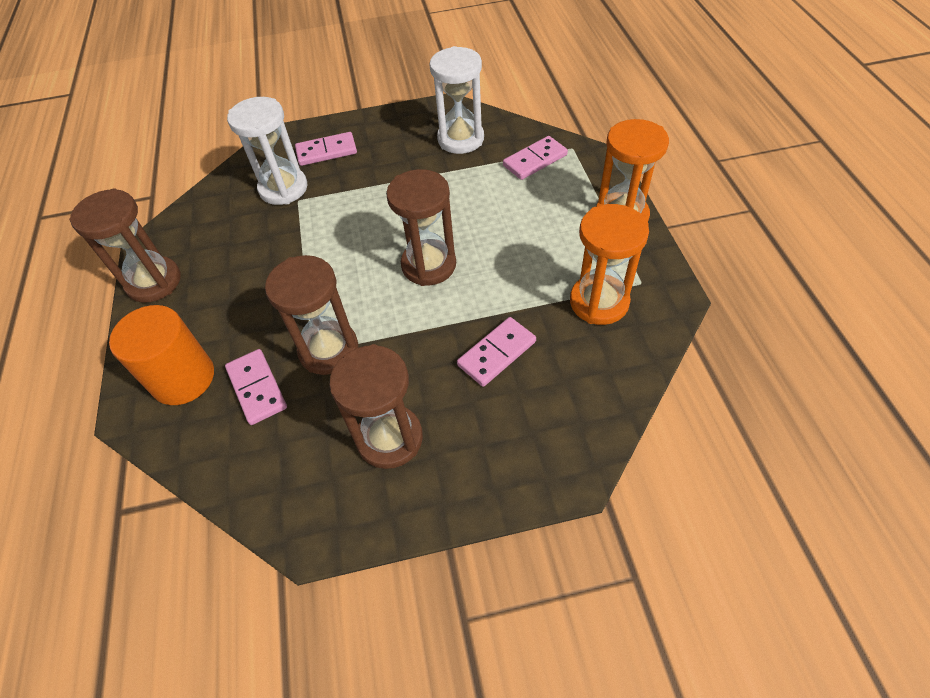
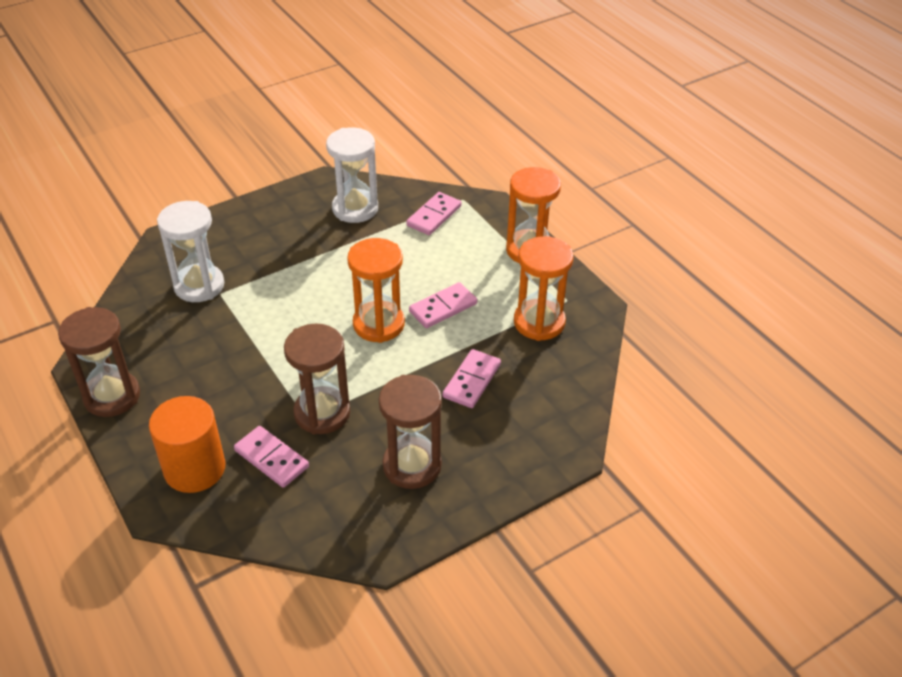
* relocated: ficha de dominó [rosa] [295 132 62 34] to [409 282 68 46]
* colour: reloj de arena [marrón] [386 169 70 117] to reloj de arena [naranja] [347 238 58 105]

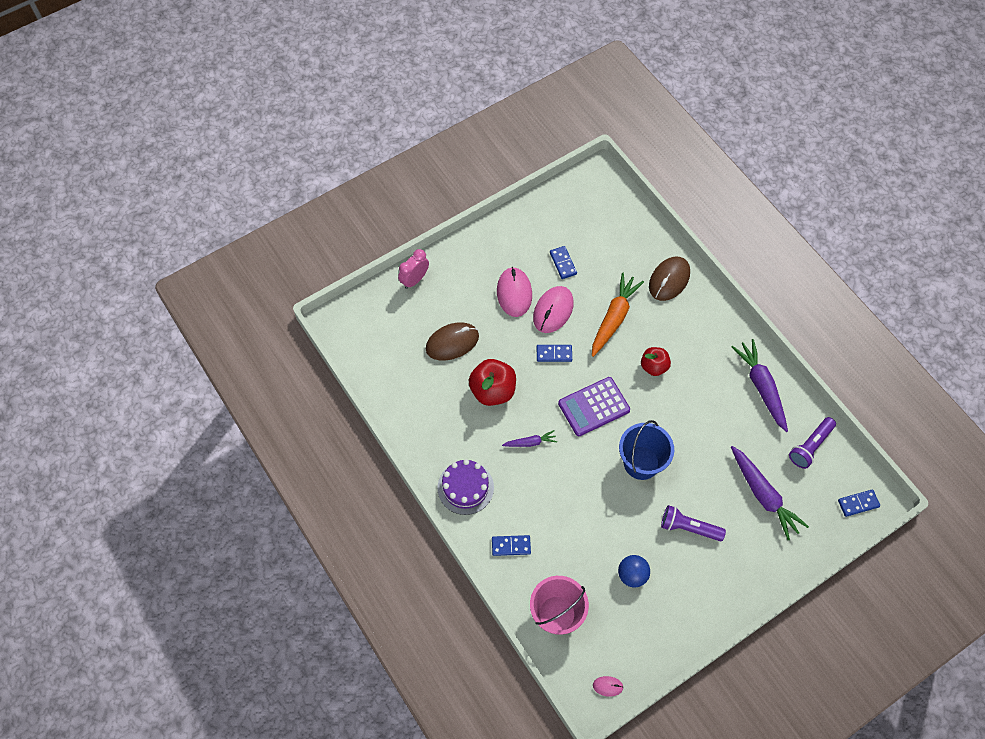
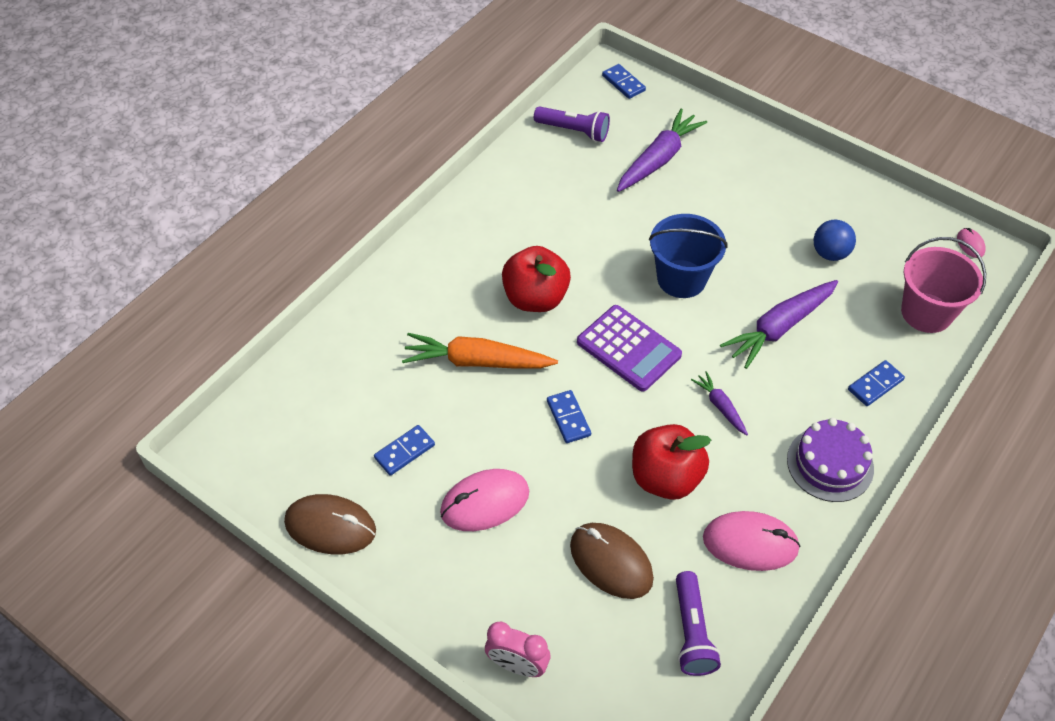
* spun: ficha de dominó [azul] [492 535 39 21] = [848 360 57 46] 75 degrees clockwise
* relocated: ratón [rosa] [533 286 41 47] to [703 511 98 60]
* size: manzana [rojo] [641 347 30 29] = [502 246 69 66] x1.59
* relocated: ratón [marrón] [649 257 41 44] to [284 494 92 60]
* relocated: lámpara de mano [morado] [661 505 65 36] to [676 571 45 105]
* relocated: zanahoria [morado] [732 339 56 93] to [720 280 118 89]

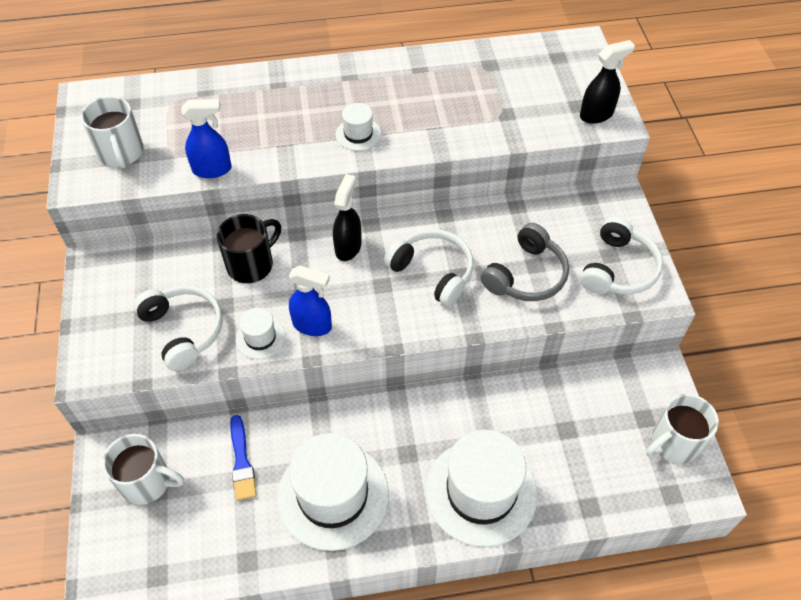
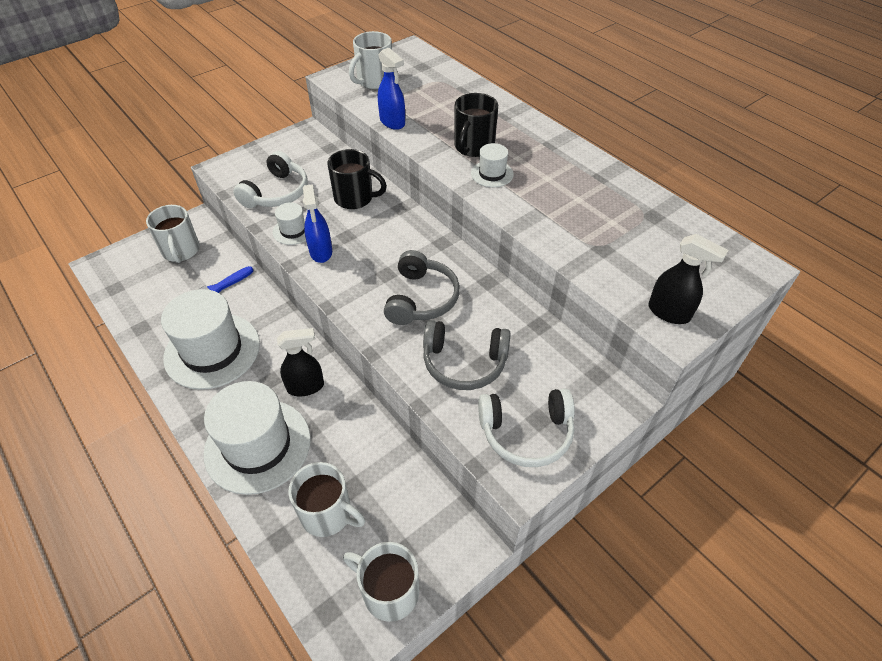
* relocated: pulverizador [negro] [333 174 29 87] to [277 328 47 68]
* colour: auriculares [blanco] [384 229 89 78] to auriculares [gris] [384 250 76 75]
* appeared: taza [blanco] [288 462 77 75]
* appeared: taza [negro] [454 93 44 64]

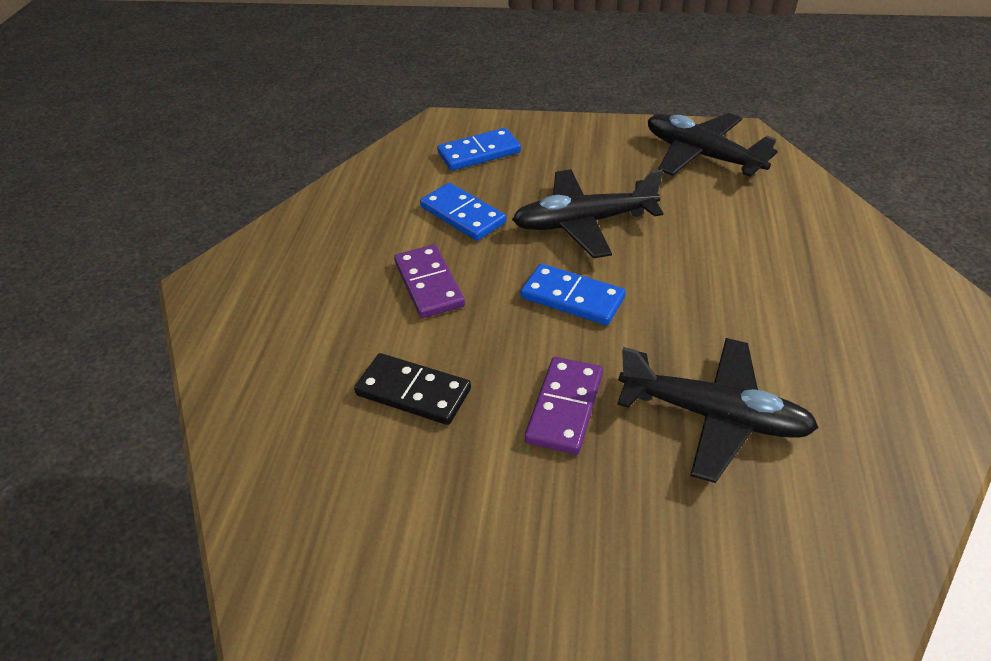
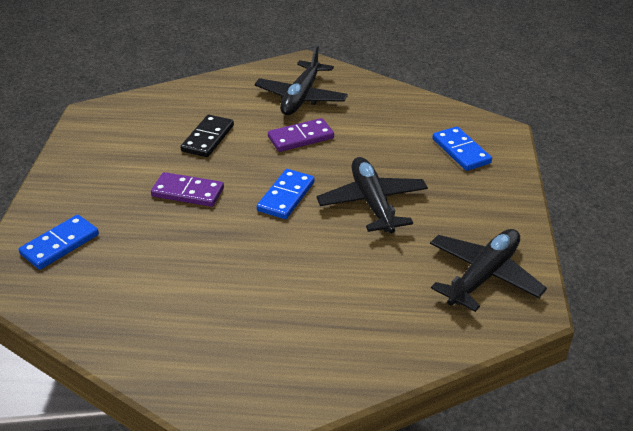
* relocated: ficha de dominó [azul] [420 183 86 58] to [19 215 80 55]
* relocated: avión [negro] [617 338 202 145] to [254 45 94 70]

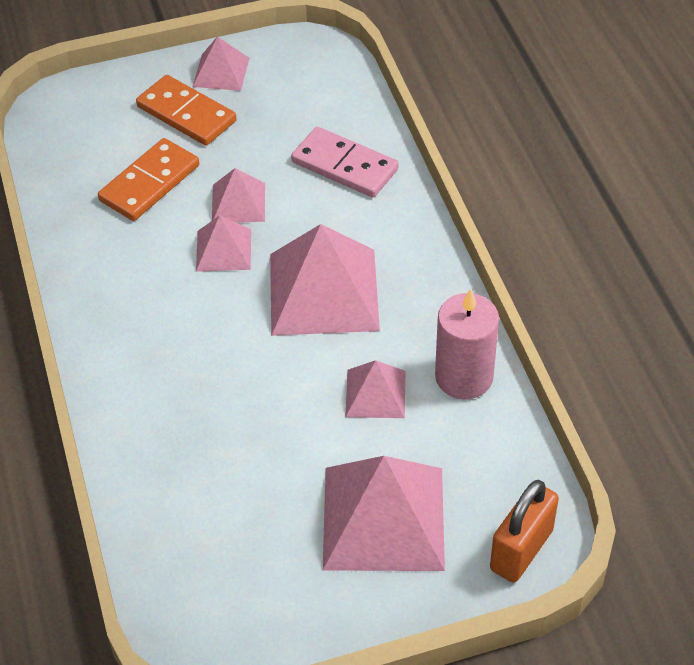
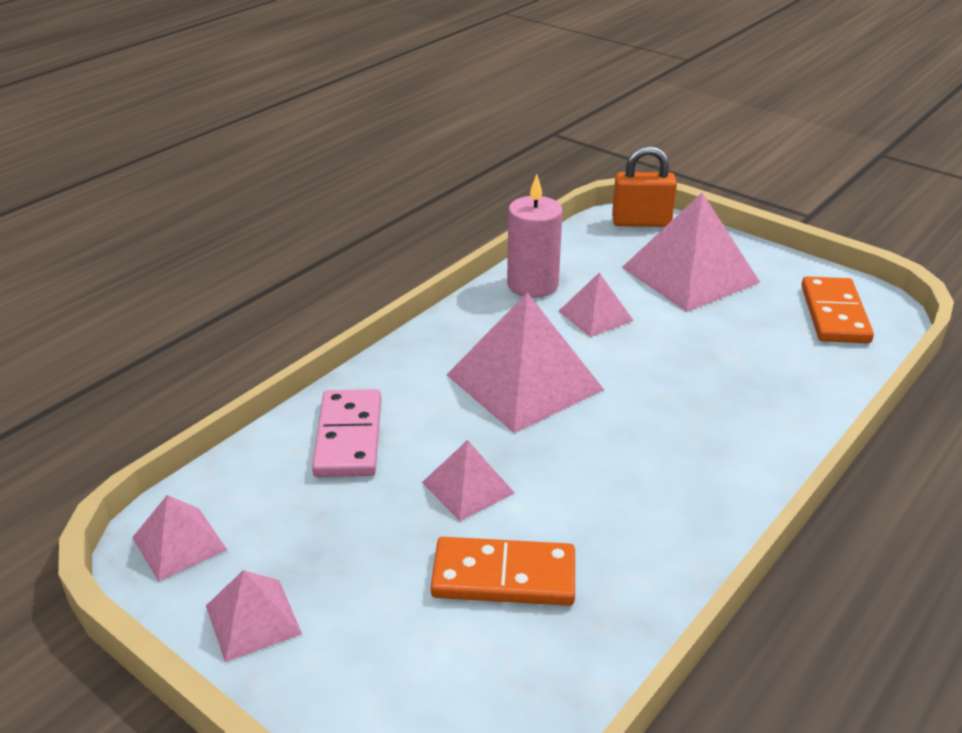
* relocated: ficha de dominó [naranja] [136 75 101 71] to [801 276 73 67]
* relocated: pirámide [rosa] [196 215 55 57] to [132 495 95 87]

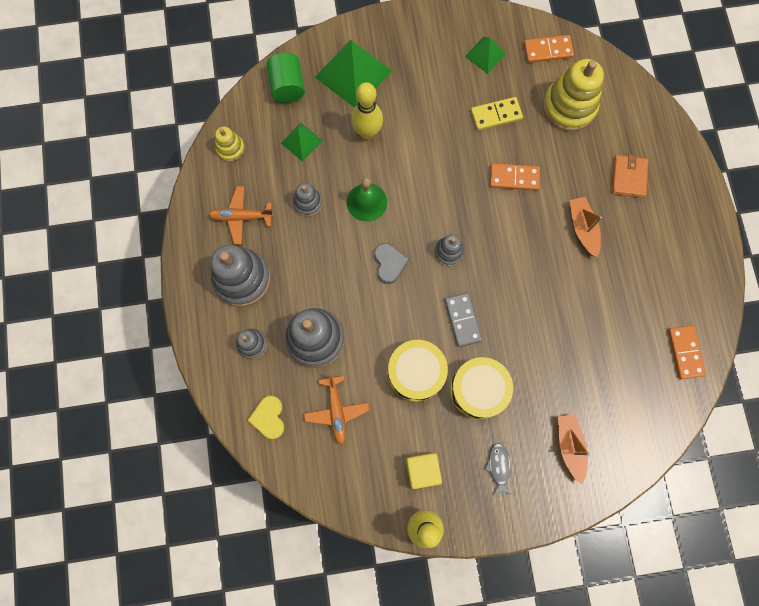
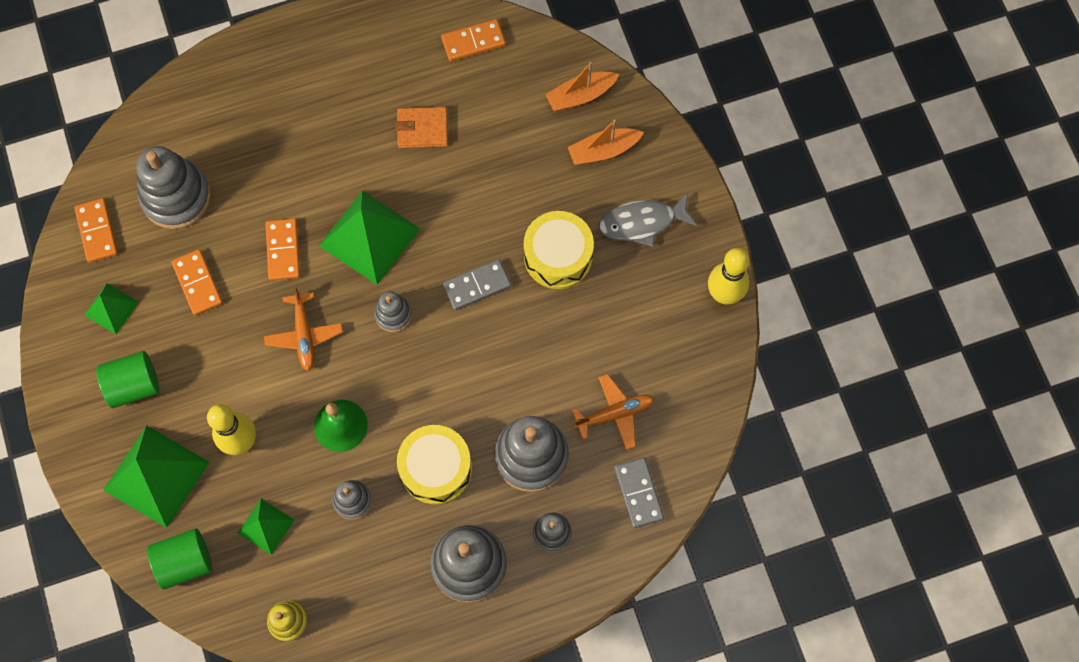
* relocated: avión [naranja] [208 186 66 59] to [264 286 79 85]
* exchanged: corazón [amarillo] [248 396 37 43] to ficha de dominó [gris] [614 458 50 70]
* missing: corazón [gris] [374 243 35 41]
* relocated: tambor [amarillo] [388 340 60 62] to [397 425 75 79]
* missing: cubo [amarillo] [406 453 36 36]
* colour: ficha de dominó [amarillo] [471 97 52 33] to ficha de dominó [naranja] [172 249 51 67]
* size: pez [gris] [484 443 27 52] = [599 193 98 54] x1.66
* colour: juguete apilable [amarillo] [543 59 61 72] to juguete apilable [gris] [136 146 75 83]
* relocated: barco [naranja] [569 197 33 61] to [545 62 74 49]
* relocated: cartera [naranja] [612 155 36 43] to [396 107 52 41]
* appeared: cilindro [verde] [96 351 63 57]
* appeared: pirámide [verde] [319 191 101 94]

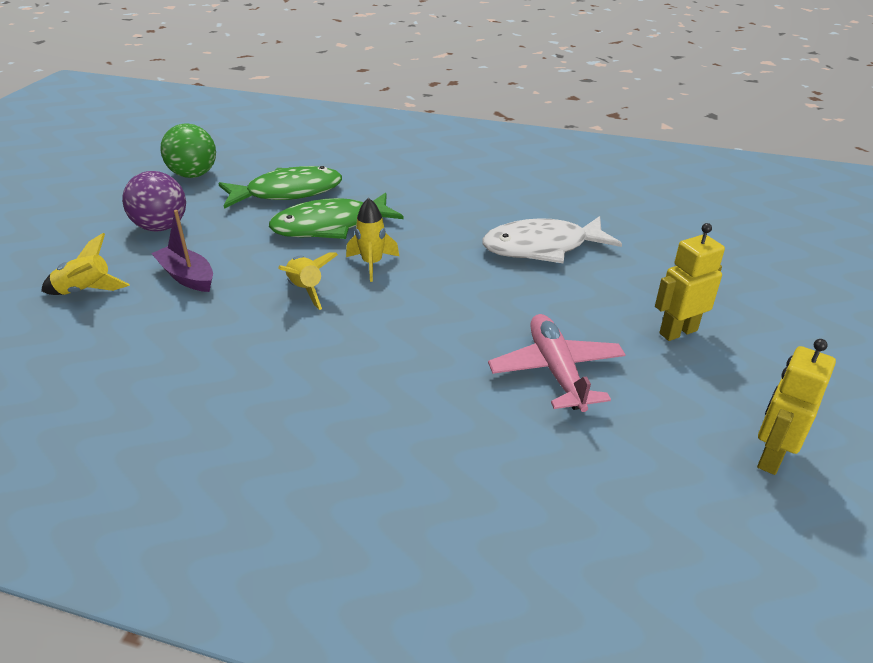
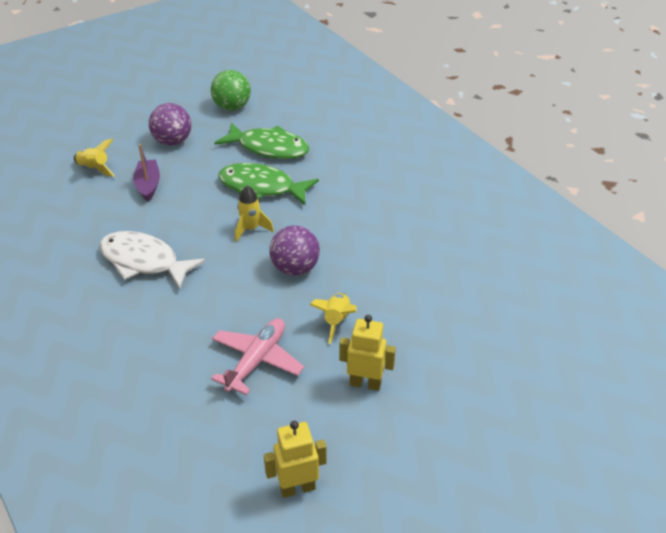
* relocated: cohete [amarillo] [278 252 60 58] to [310 293 47 51]
* relocated: pez [blanco] [482 216 140 47] to [99 231 107 58]
* appeared: pelota [morado] [269 225 51 51]

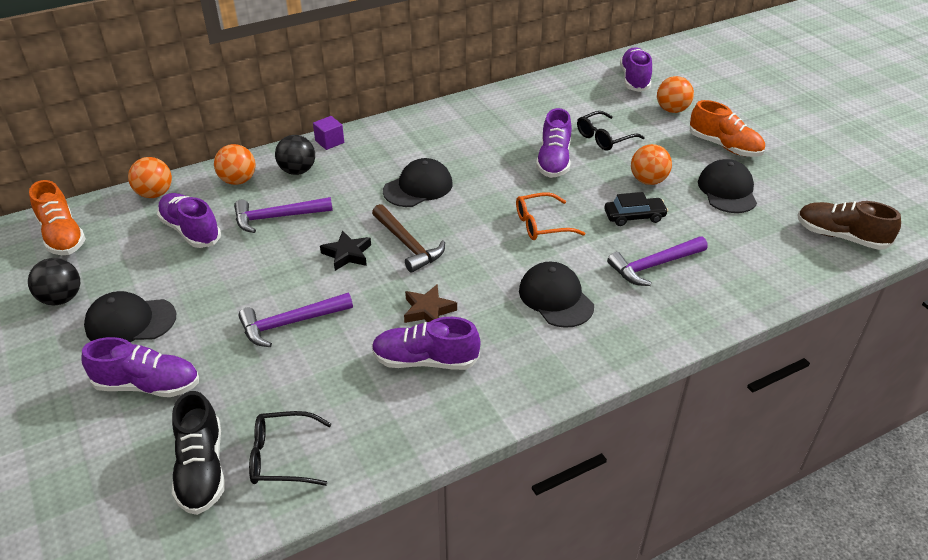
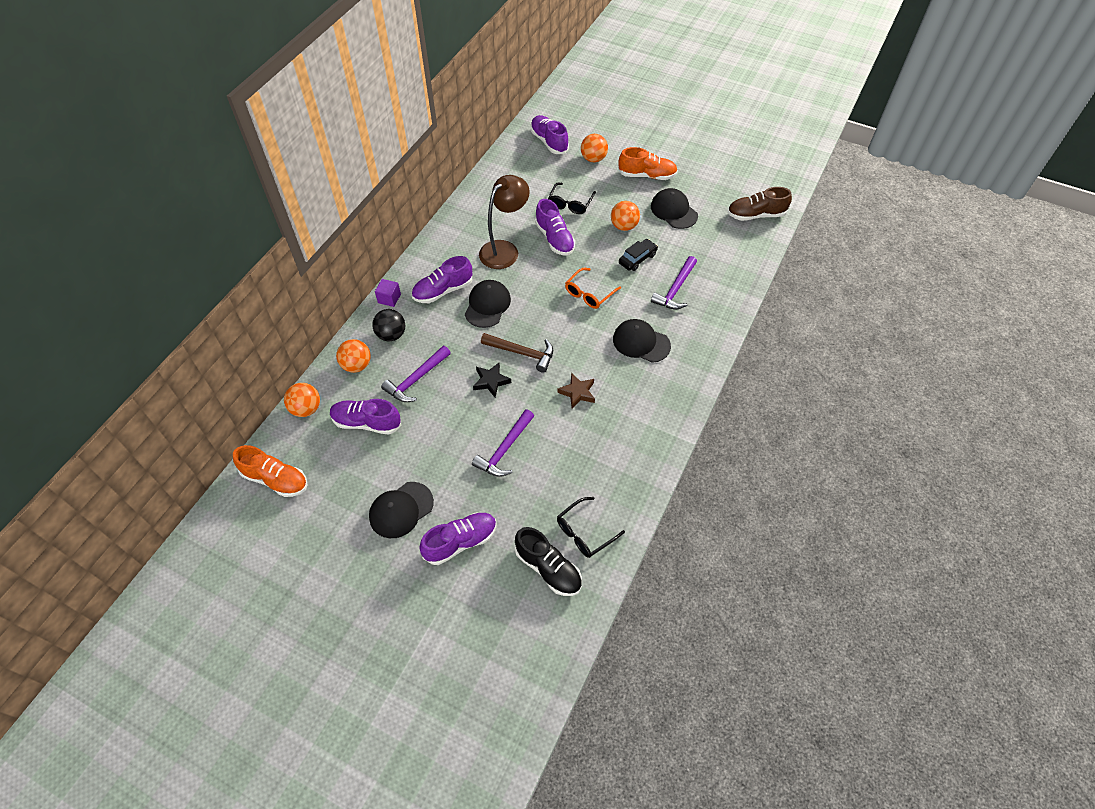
* missing: pelota [negro] [28 258 52 47]
* relocated: zapato [morado] [372 317 108 53] to [412 256 60 47]
* appeared: lámpara [marrón] [479 175 51 94]

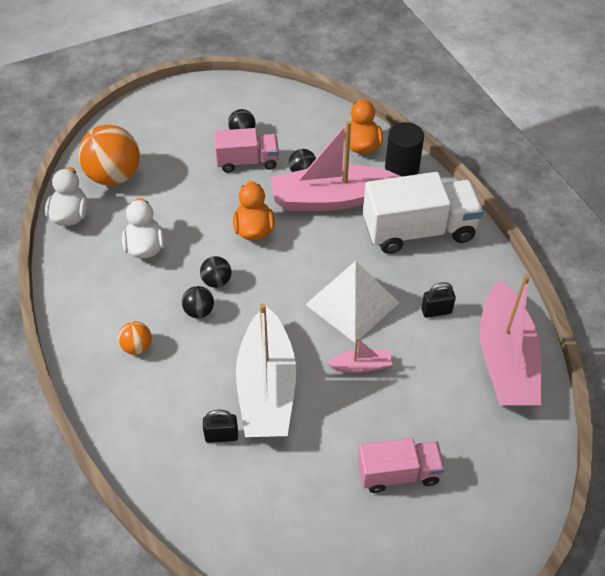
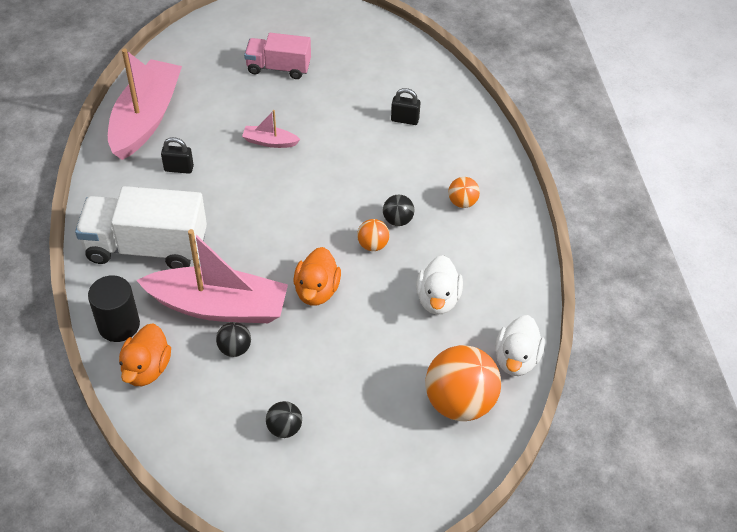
* colour: pelota [negro] [200 256 31 32] to pelota [naranja] [357 219 32 32]
* missing: camión [rosa] [214 128 65 45]
* missing: barco [blanco] [236 303 60 134]
* missing: pirámide [blanco] [305 261 94 82]

